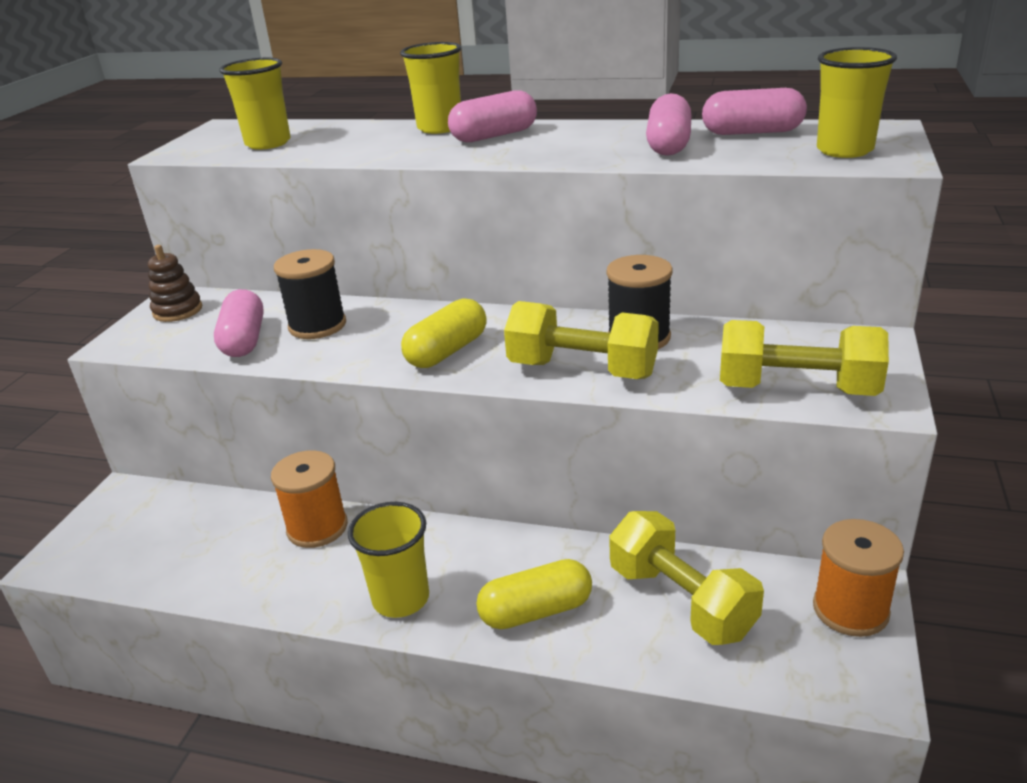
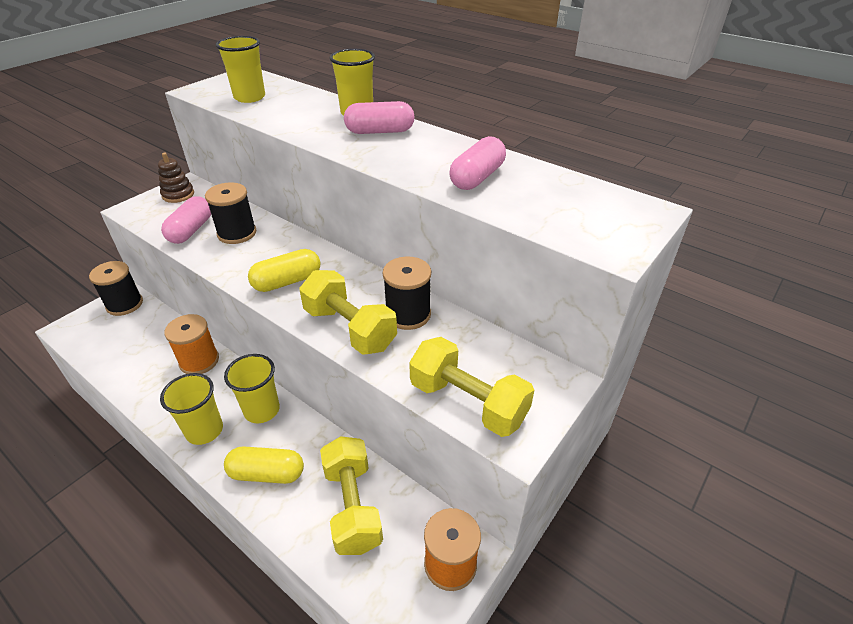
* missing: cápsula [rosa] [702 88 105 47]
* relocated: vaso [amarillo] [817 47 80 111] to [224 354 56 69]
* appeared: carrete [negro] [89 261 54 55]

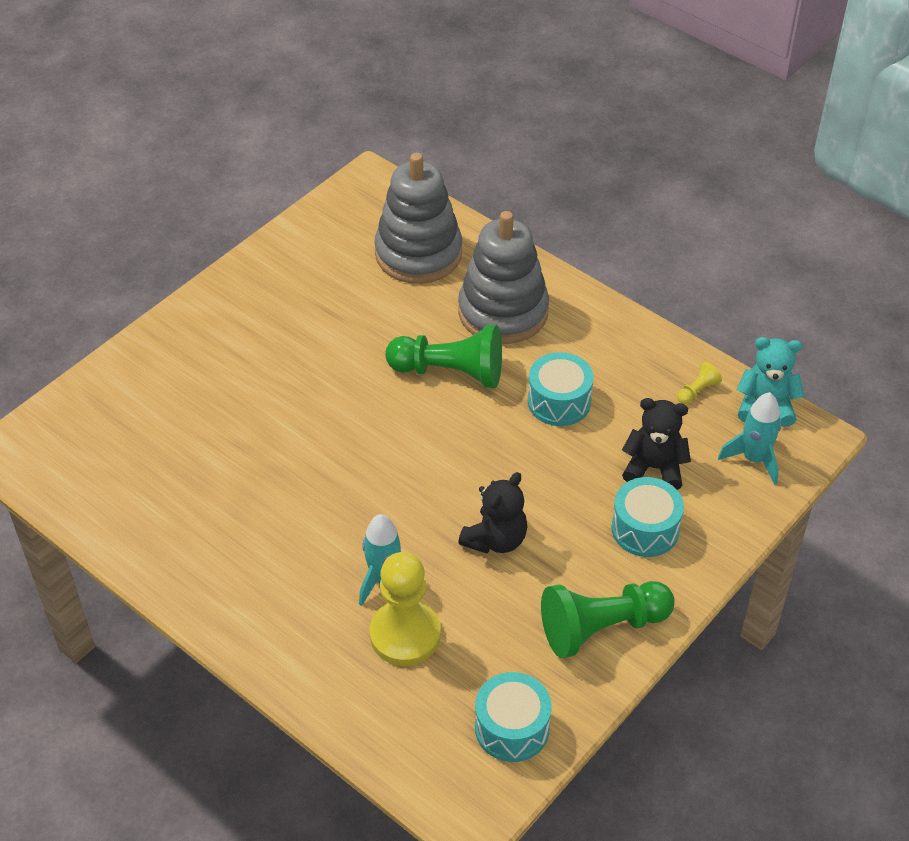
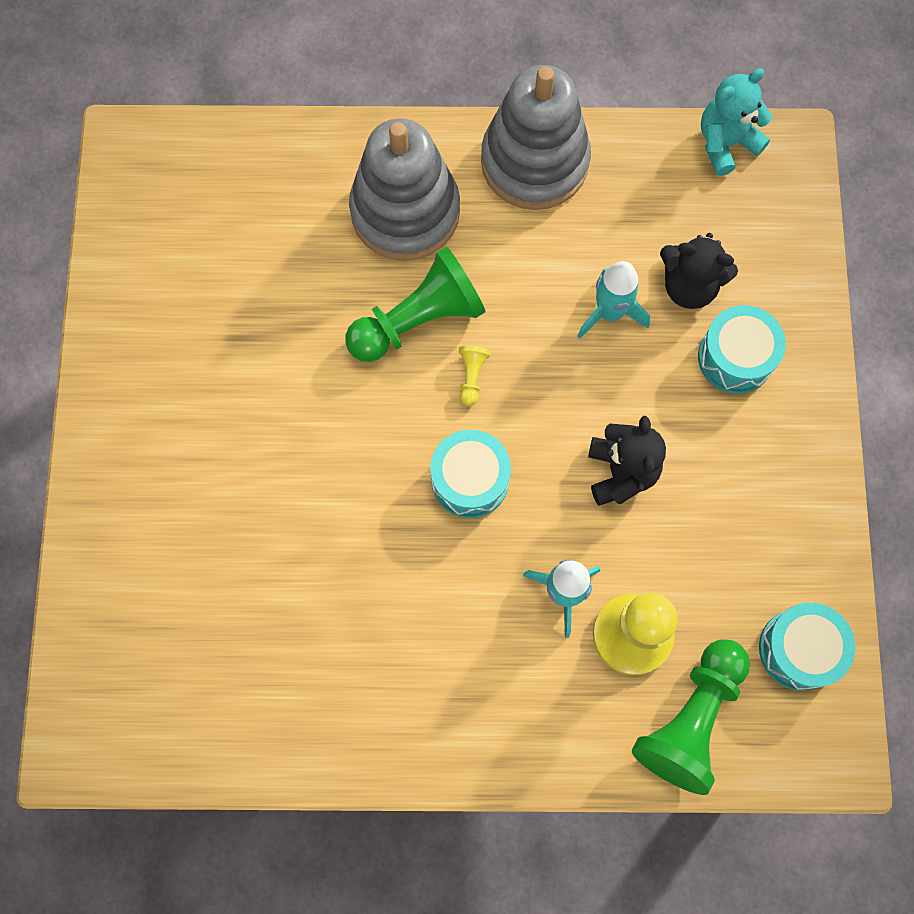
* relocated: juguete apilable [gris] [374 153 88 131] to [481 65 110 145]
* relocated: tambor [turquesa] [528 352 66 74] to [430 430 81 88]
* relocated: peón [verde] [541 581 134 77] to [632 639 118 156]
* spun: osito [negro] [622 398 69 92] = [660 233 78 76] 135 degrees counterclockwise
* relocated: peón [amarillo] [677 362 45 42] to [459 346 32 60]
* relocated: cohete [turquesa] [718 392 63 93] to [578 261 72 78]

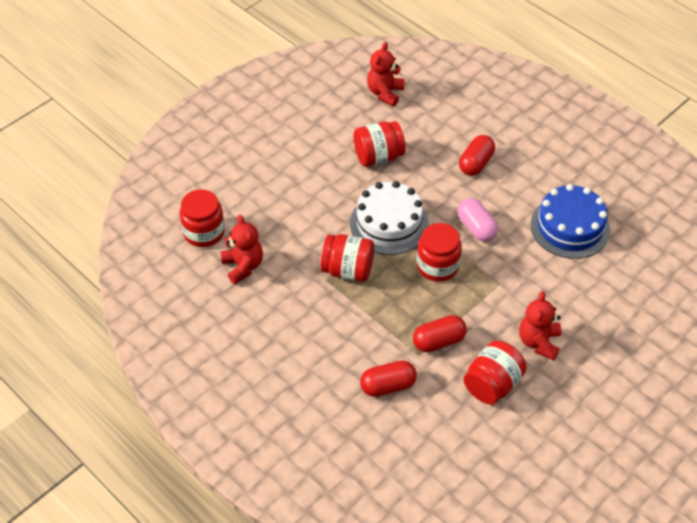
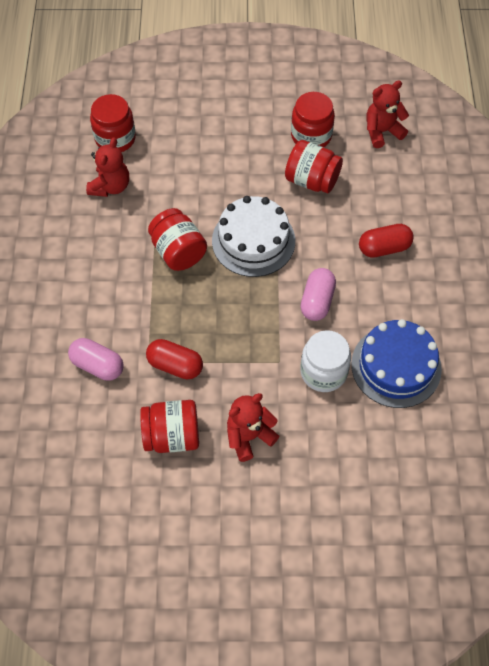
* colour: cápsula [rojo] [360 361 57 36] to cápsula [rosa] [68 338 56 43]
* relocated: tarro [rojo] [417 223 45 59] to [291 92 44 55]
* appeared: tarro [blanco] [300 330 51 62]

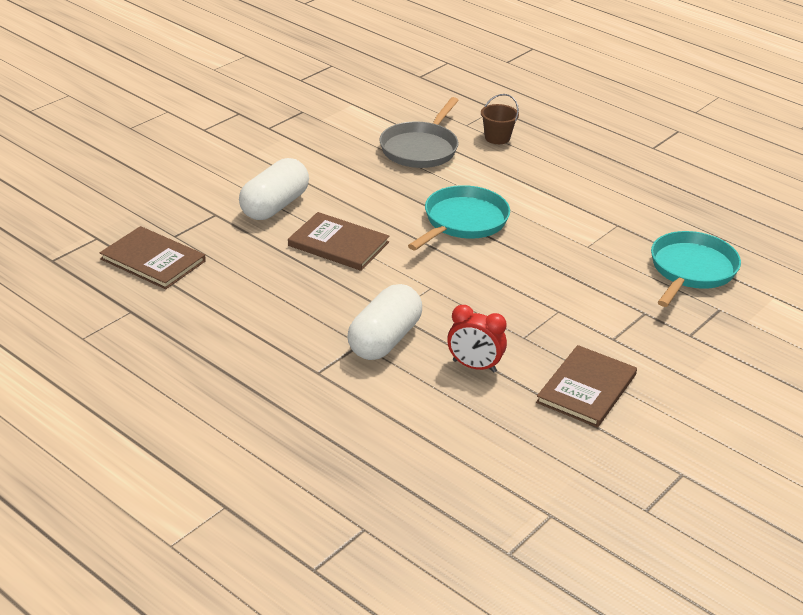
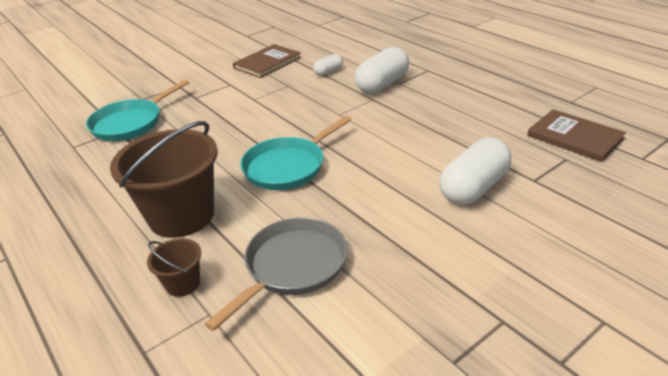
* missing: libro [marrón] [288 212 101 59]
* exchanged: despertador [rojo] [447 305 60 68] to cápsula [blanco] [313 54 30 22]
* appeared: balde [marrón] [110 121 108 117]

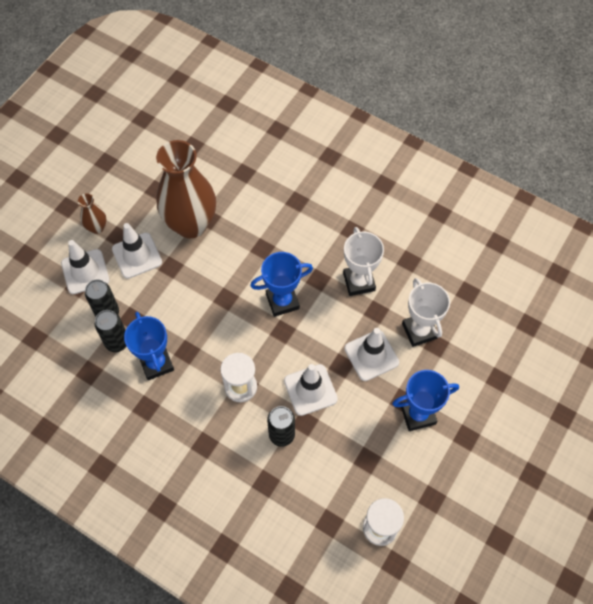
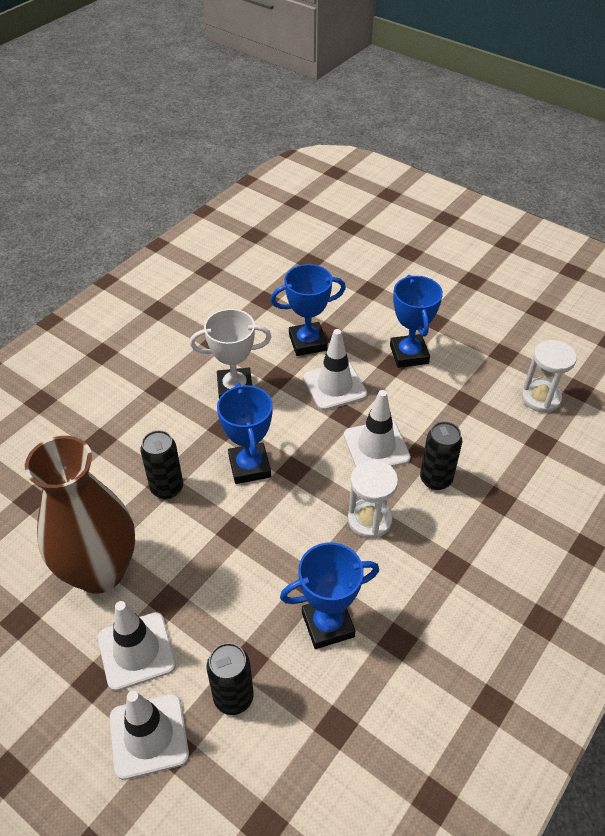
* missing: florero [marrón] [78 193 28 41]
* relocated: lata [negro] [95 310 32 42] to [140 430 43 69]
* colour: trofeo [blanco] [402 278 48 69] to trofeo [azul] [271 264 75 92]

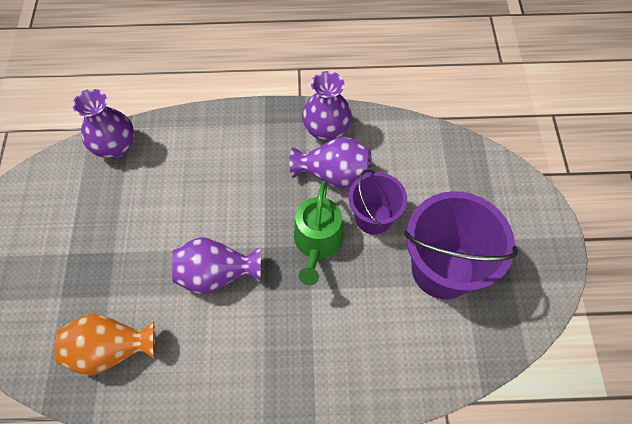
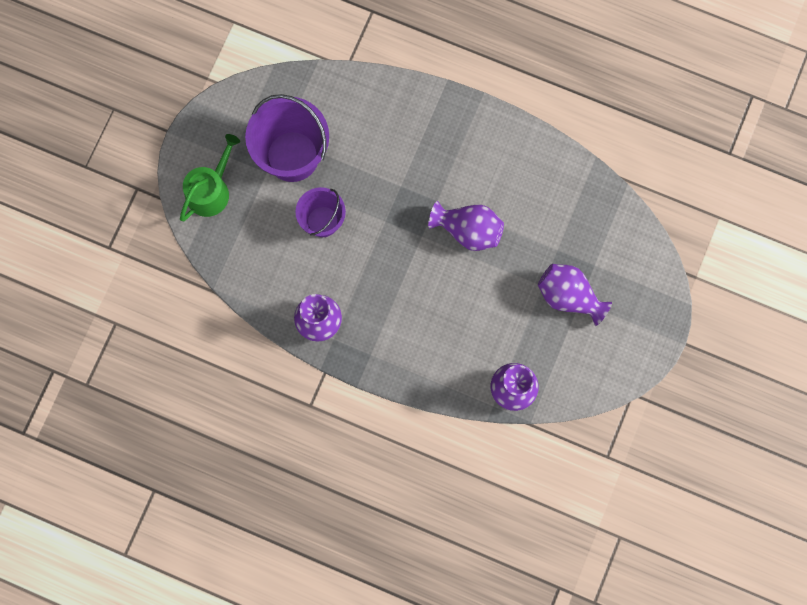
* missing: florero [naranja] [55 313 100 63]
* relocated: florero [morado] [289 137 82 52] to [538 264 74 62]
* relocated: regadera [verde] [294 181 49 104] to [180 134 60 87]

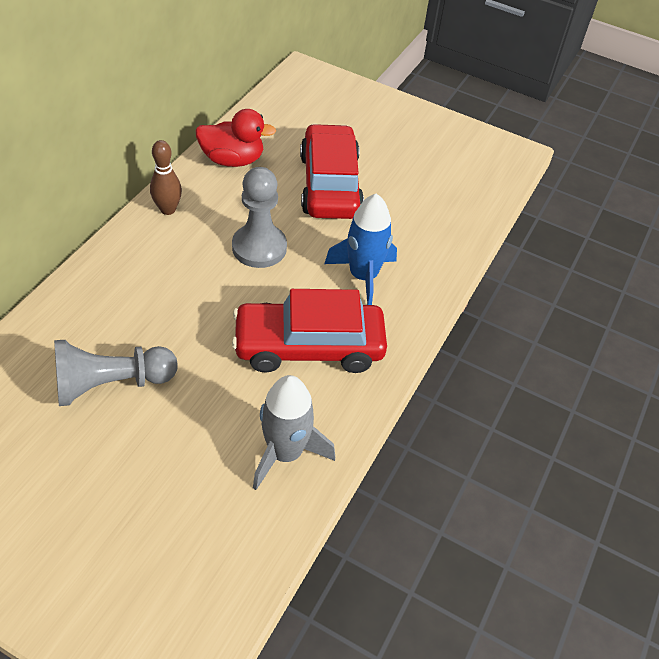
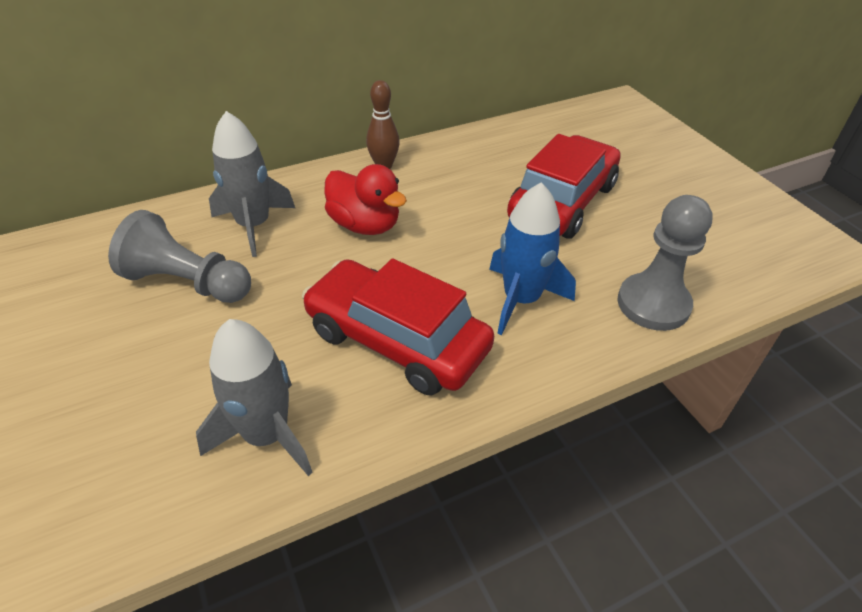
* relocated: pato [rojo] [195 109 81 58] to [324 164 83 71]
* relocated: peón [gris] [232 167 55 101] to [618 195 95 136]
* appeared: cohete [gris] [209 111 86 146]

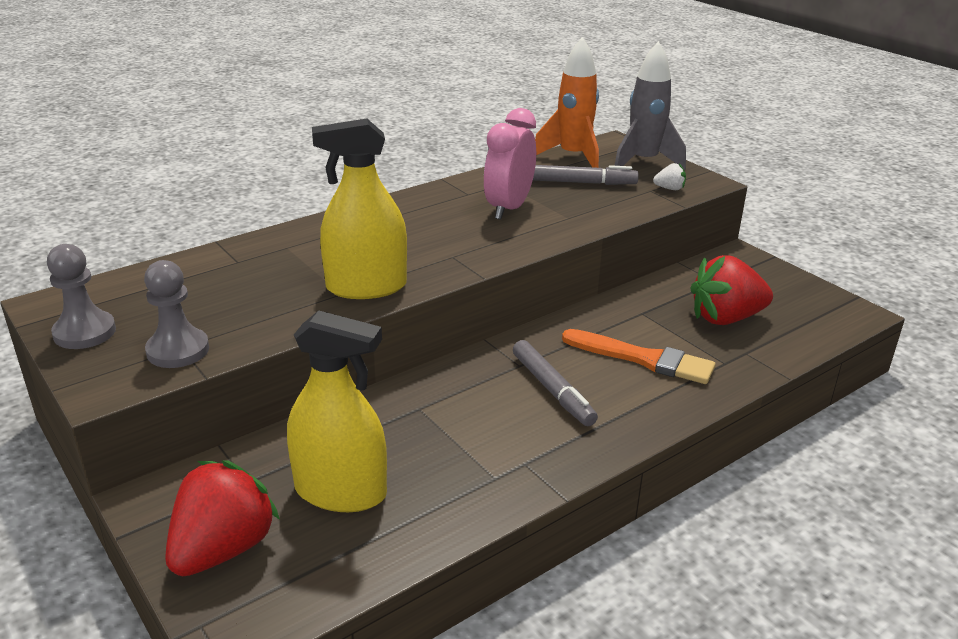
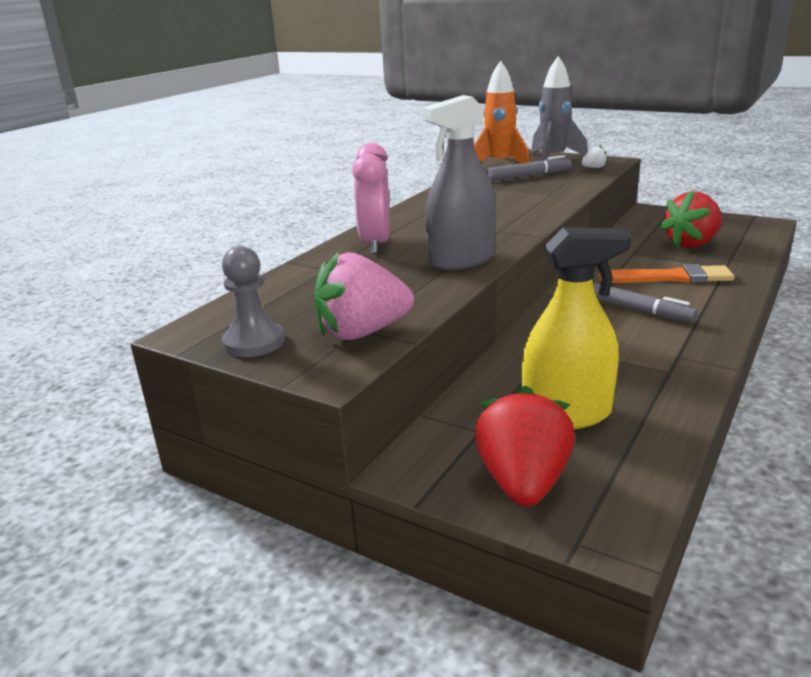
* exchanged: peón [gris] [144 260 65 108] to fresa [rosa] [314 252 100 88]
* colour: pulverizador [amarillo] [312 118 95 181] to pulverizador [gris] [422 95 74 175]
* relocated: despertador [rosa] [484 108 52 112] to [352 143 38 111]

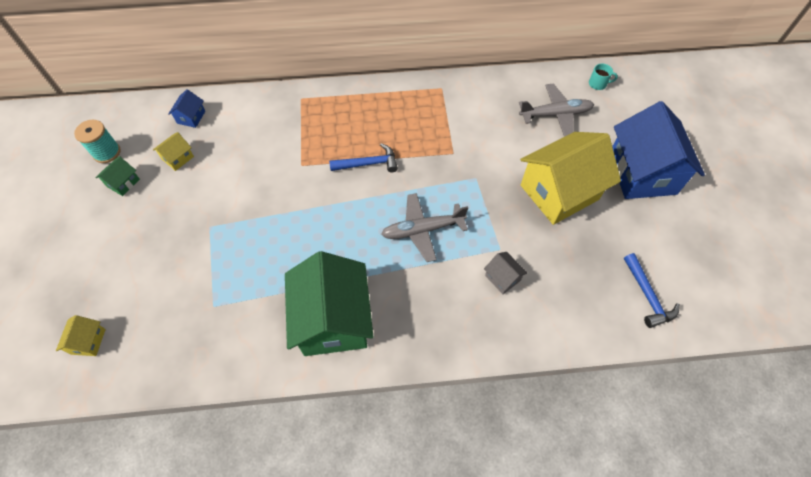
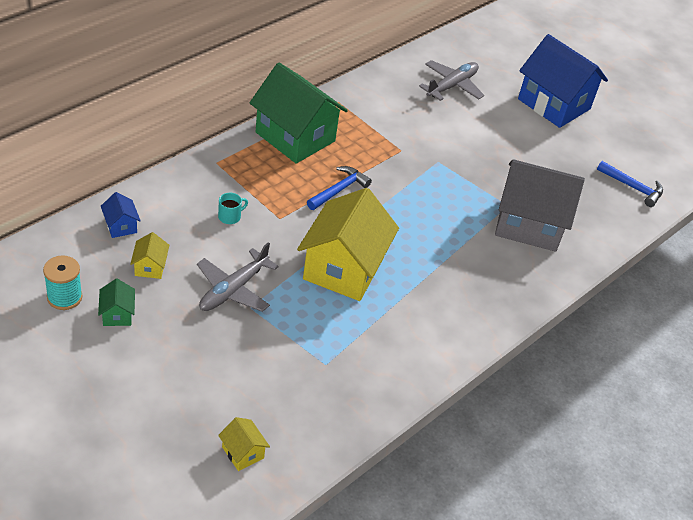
* relocated: casa [verde] [285 251 88 105] to [250 63 98 101]
* relocated: avión [gris] [381 193 87 69] to [197 242 82 70]
* size: casa [gris] [484 252 44 42] = [495 159 90 93] x2.41
* relocated: casa [amarillo] [520 132 101 93] to [297 188 102 113]
* relocated: taza [turquesa] [589 64 29 26] to [218 193 30 31]

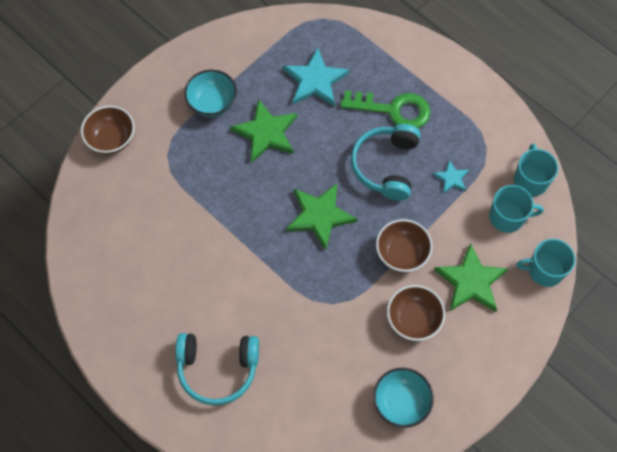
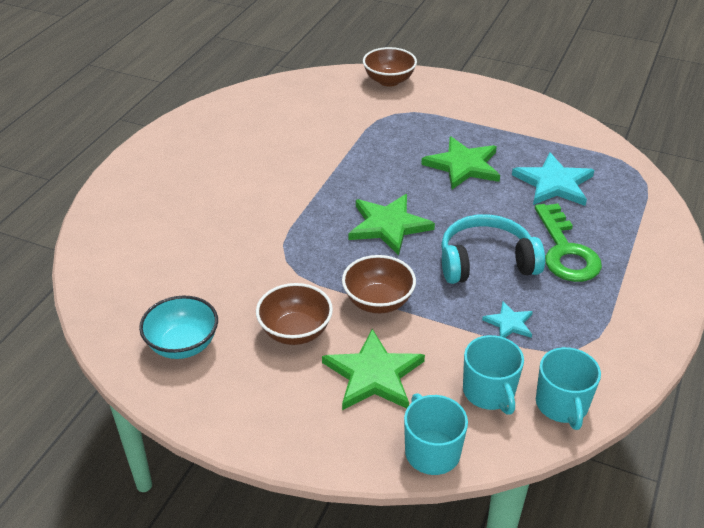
* missing: auriculares [turquesa] [175 333 84 73]
* missing: cuenco [turquesa] [184 70 53 47]
* spun: taza [turquesa] [514 143 44 54] = [536 347 65 83] 105 degrees clockwise

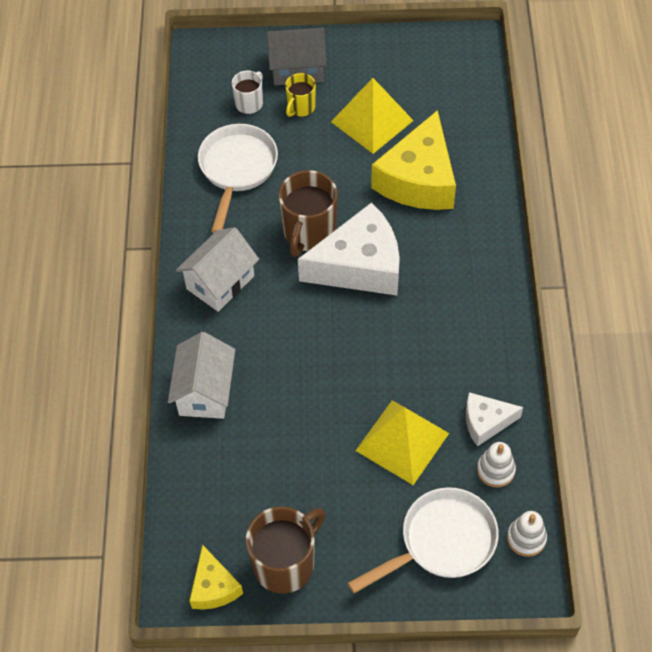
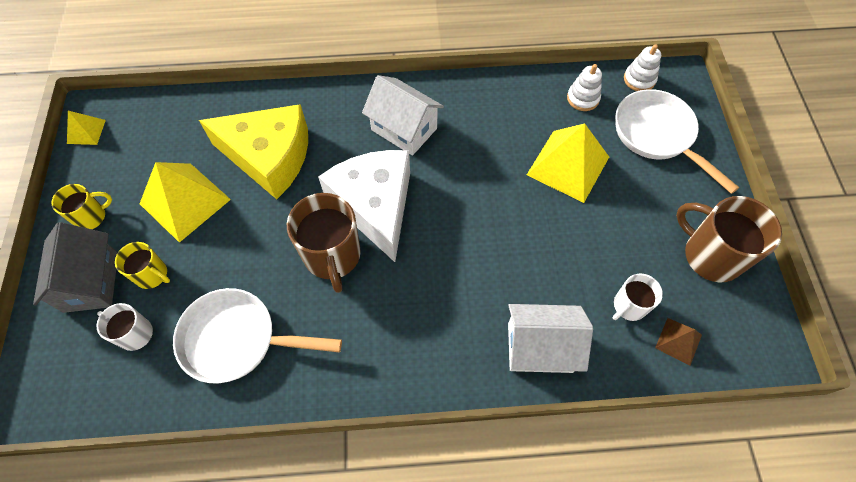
* relocated: casa [blanco] [176 227 83 85] to [362 75 82 81]
* missing: queso [amarillo] [189 544 54 66]
* spun: taza [marrón] [278 170 60 87] = [287 193 74 100] 60 degrees clockwise
* missing: queso [blanco] [466 392 57 54]
* appeared: taza [amarillo] [51 184 61 45]
* appeared: pirámide [amarillo] [67 111 39 34]
* appeared: taza [blanco] [612 274 51 47]
* appeared: pirámide [marrón] [655 318 47 48]

